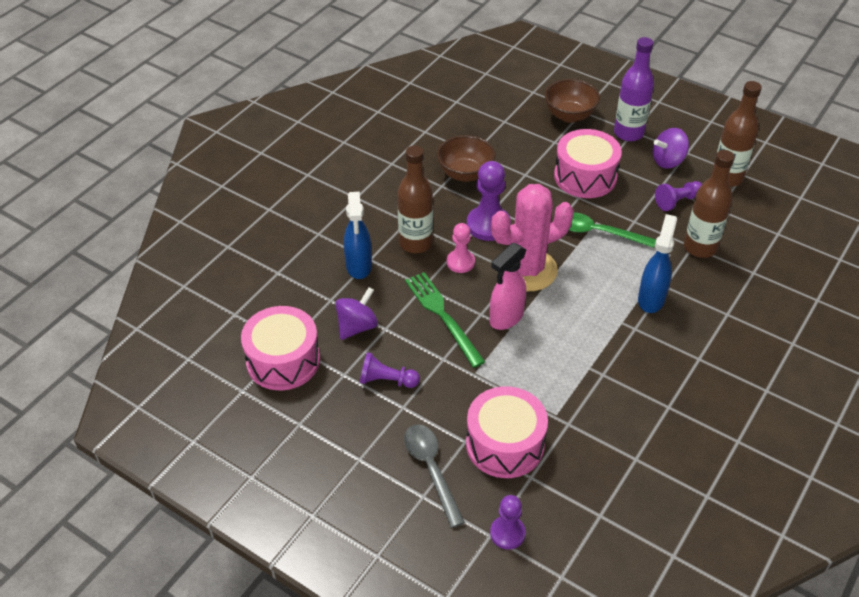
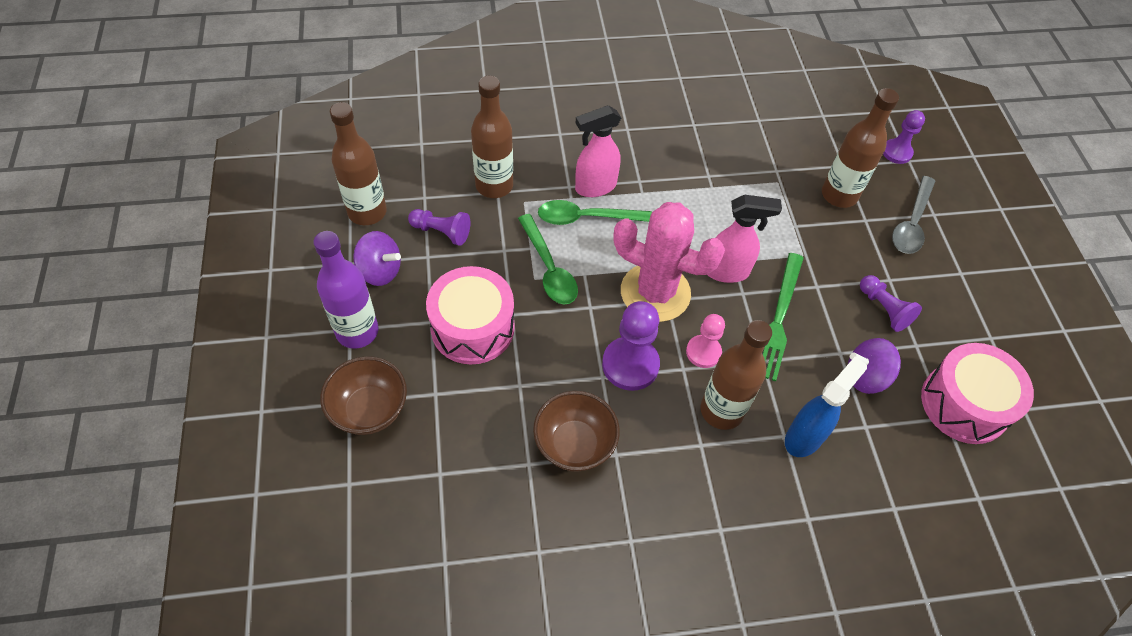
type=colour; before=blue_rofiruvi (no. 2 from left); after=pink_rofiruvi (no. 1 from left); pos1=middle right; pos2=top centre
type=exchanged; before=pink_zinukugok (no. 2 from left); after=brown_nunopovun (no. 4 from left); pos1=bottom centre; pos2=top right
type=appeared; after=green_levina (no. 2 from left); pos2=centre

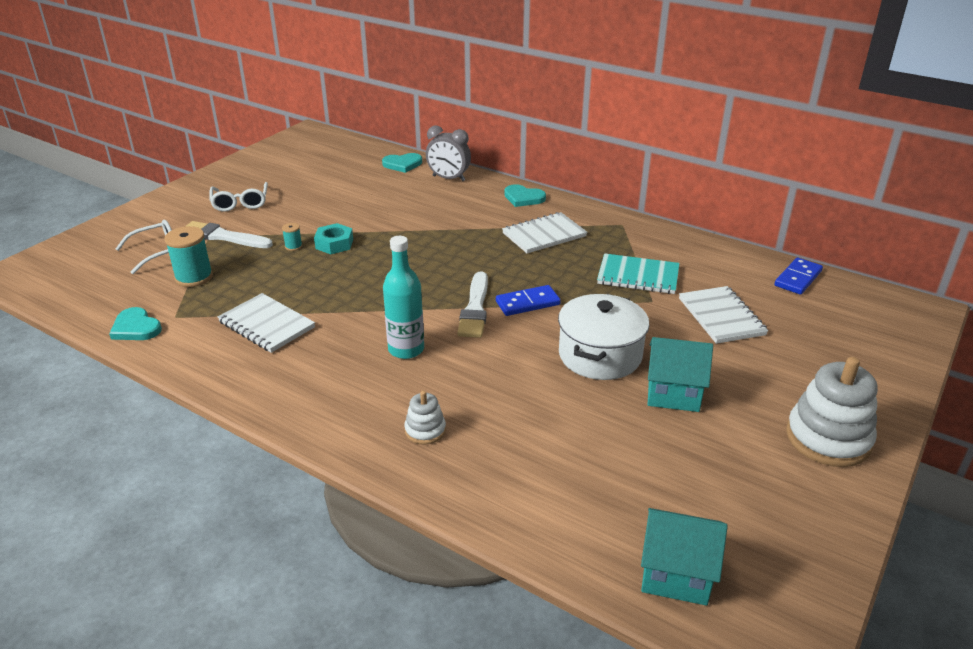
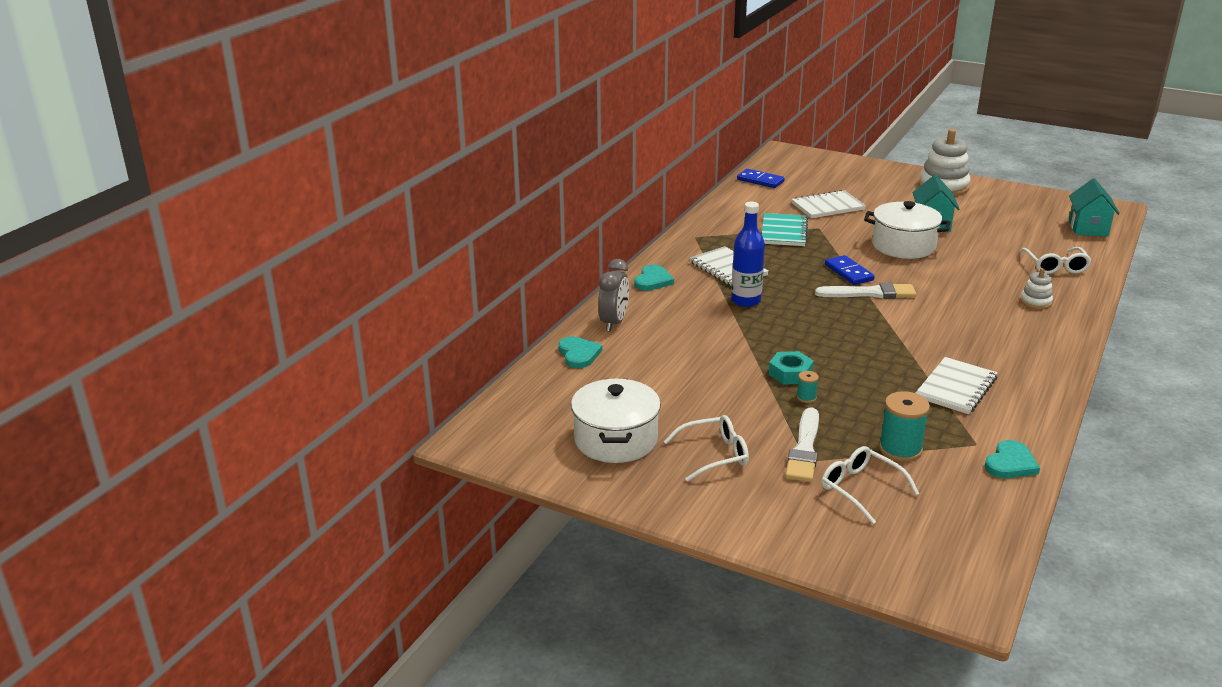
type=missing; before=turquoise_nunopovun; pos1=centre
type=appeared; after=blue_nunopovun; pos2=centre
type=appeared; after=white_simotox (no. 3 from left); pos2=middle right
type=appeared; after=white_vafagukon (no. 1 from left); pos2=centre

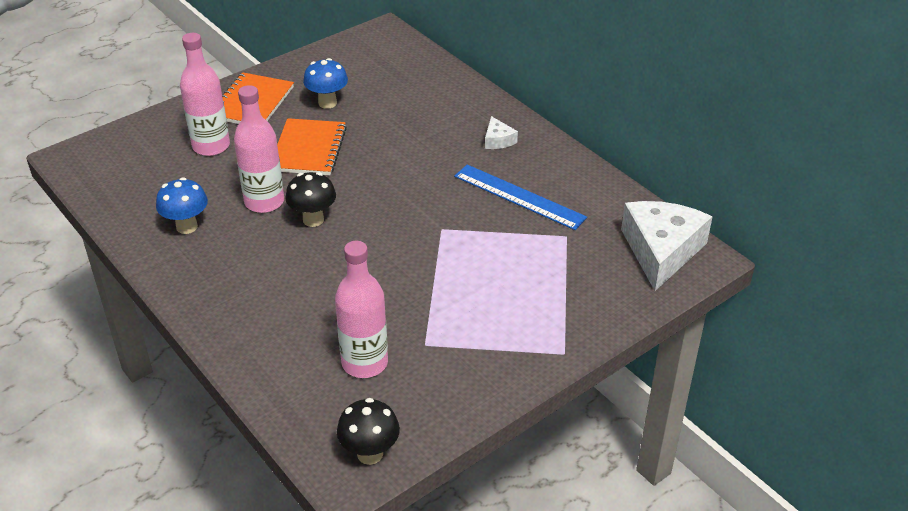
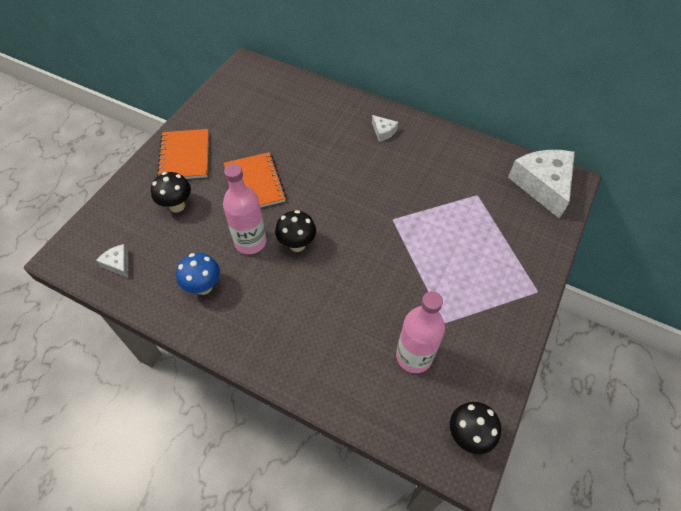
type=exchanged; before=pink_nunopovun (no. 1 from left); after=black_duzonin (no. 1 from left); pos1=top left; pos2=middle left
type=missing; before=blue_duzonin (no. 2 from left); pos1=top centre
type=missing; before=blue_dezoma; pos1=centre
type=appeared; after=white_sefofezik (no. 1 from left); pos2=middle left

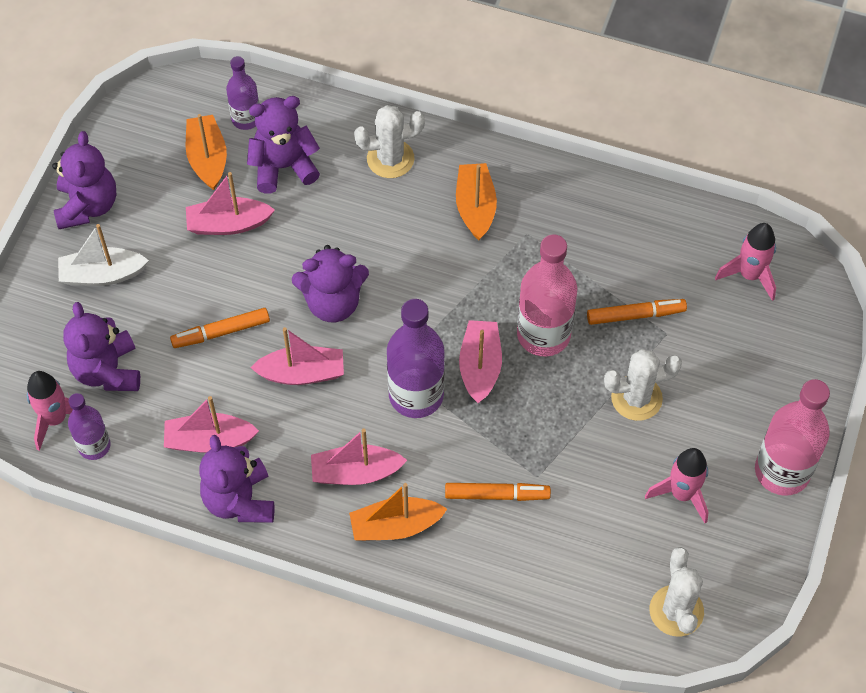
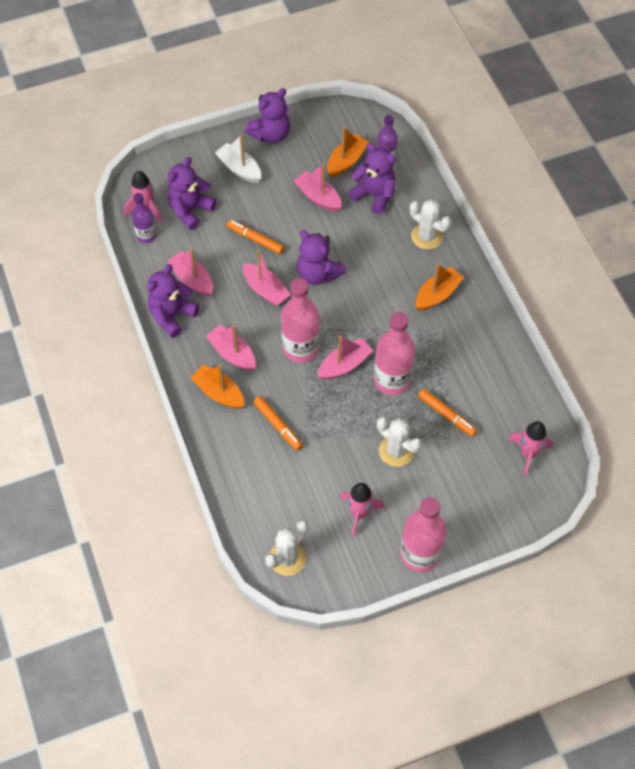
type=colour; before=purple_nunopovun (no. 3 from left); after=pink_nunopovun (no. 1 from left); pos1=centre; pos2=centre

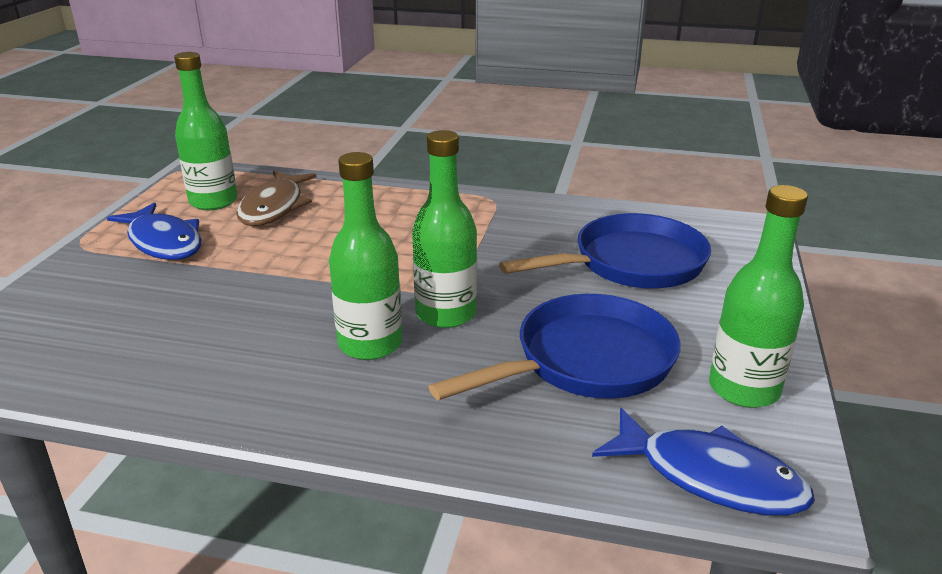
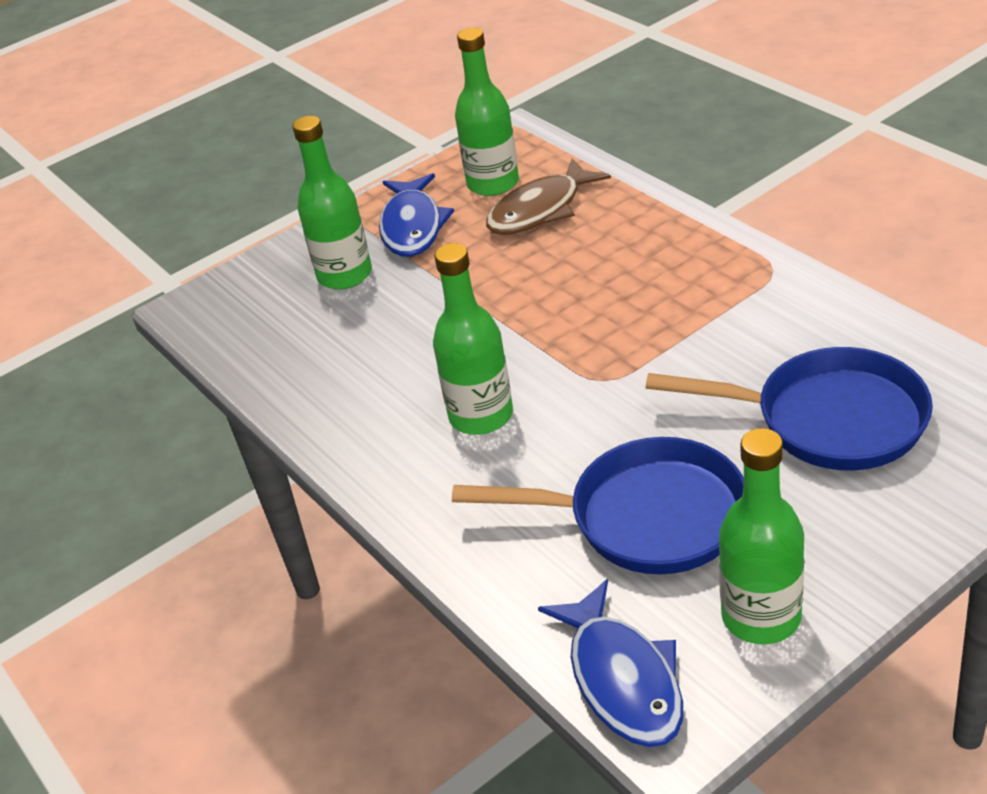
type=relocated; before=green_nunopovun (no. 3 from left in the first image); after=green_nunopovun (no. 1 from left); pos1=centre; pos2=top centre

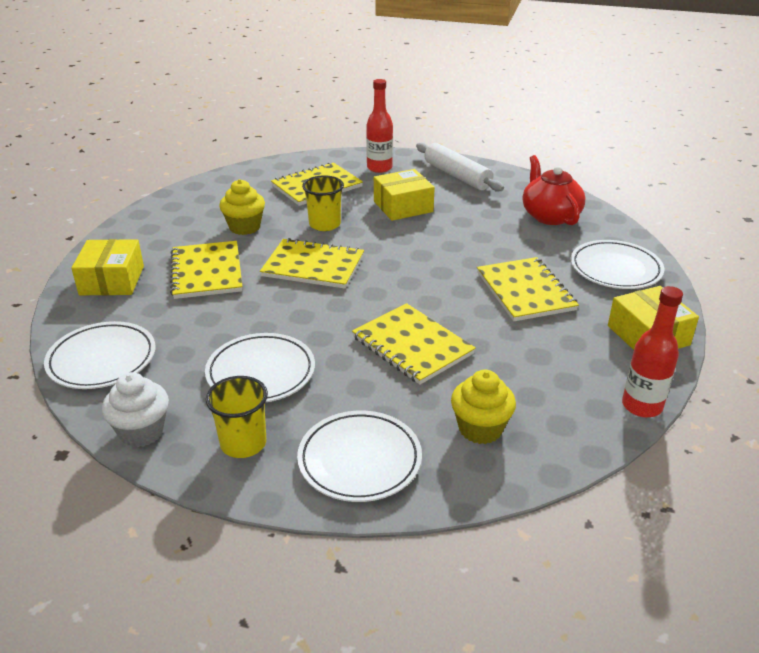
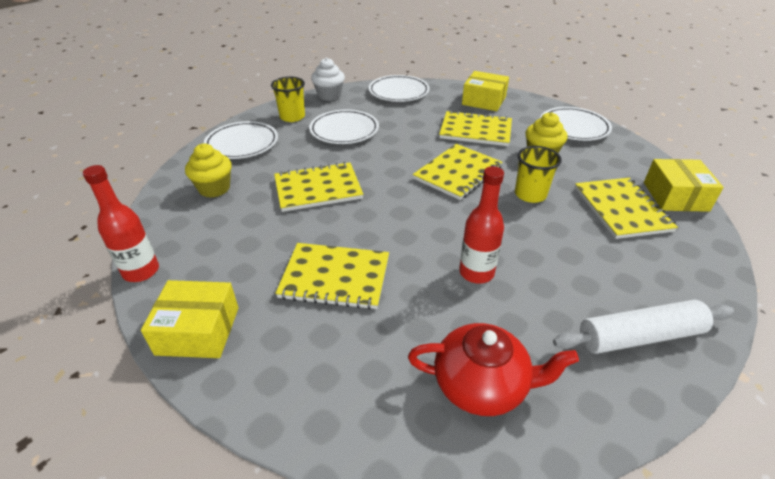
type=relocated; before=red_nunopovun (no. 1 from left in the first image); after=red_nunopovun (no. 2 from left); pos1=top centre; pos2=centre
type=relocated; before=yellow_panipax (no. 2 from left in the first image); after=yellow_panipax (no. 3 from left); pos1=top centre; pos2=middle right
type=relocated; before=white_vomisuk (no. 4 from left); pos1=middle right; pos2=top right

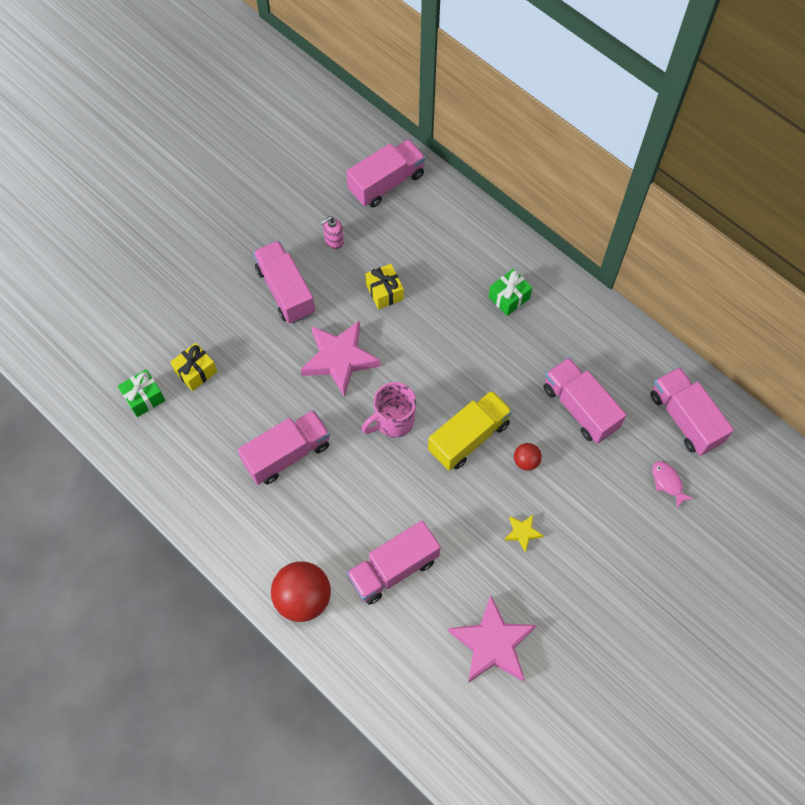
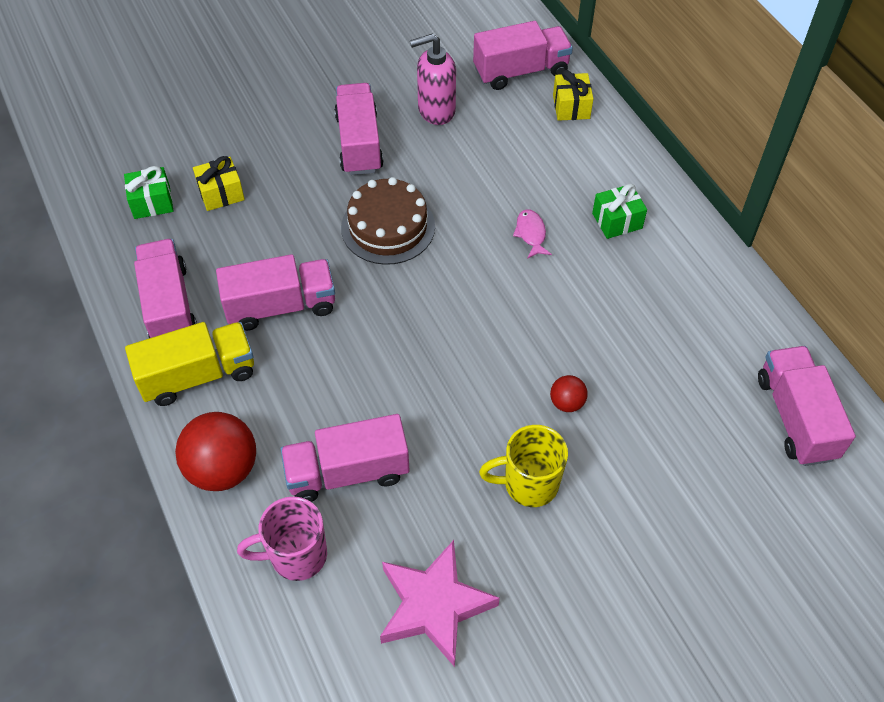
type=size; before=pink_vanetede; pos1=top centre; pos2=top centre; scale=1.73
type=relocated; before=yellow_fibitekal (no. 2 from left); pos1=centre; pos2=top centre
type=exchanged; before=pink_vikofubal (no. 1 from left); after=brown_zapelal; pos1=centre; pos2=top centre
type=relocated; before=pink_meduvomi (no. 5 from left in the first image); after=pink_meduvomi (no. 1 from left); pos1=middle right; pos2=middle left
type=relocated; before=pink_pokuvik; pos1=centre; pos2=bottom left
type=relocated; before=yellow_meduvomi; pos1=centre; pos2=middle left
type=relocated; before=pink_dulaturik; pos1=middle right; pos2=centre
type=exchanged; before=yellow_vikofubal; after=yellow_pokuvik; pos1=centre; pos2=centre

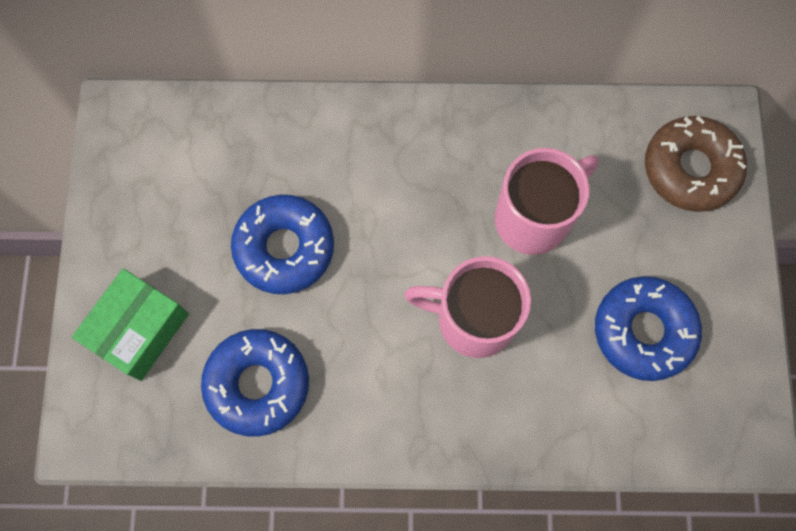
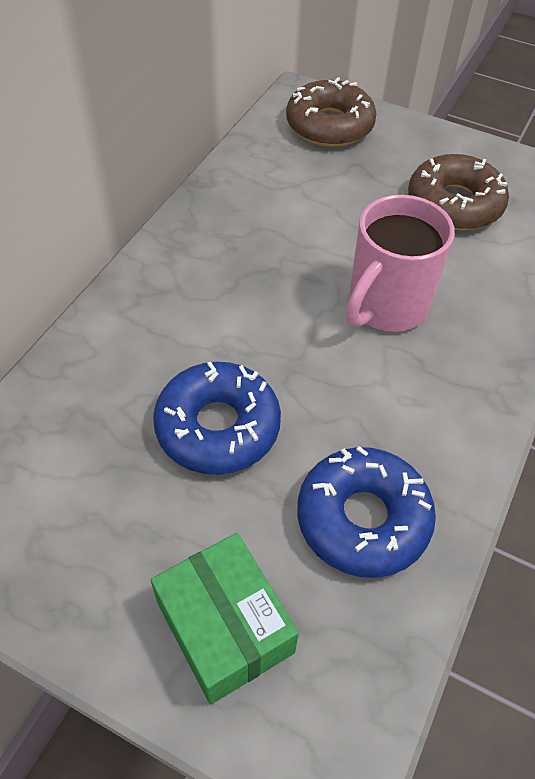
type=missing; before=pink_pokuvik (no. 2 from left); pos1=middle right
type=colour; before=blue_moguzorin (no. 3 from left); after=brown_moguzorin (no. 2 from left); pos1=middle right; pos2=top right

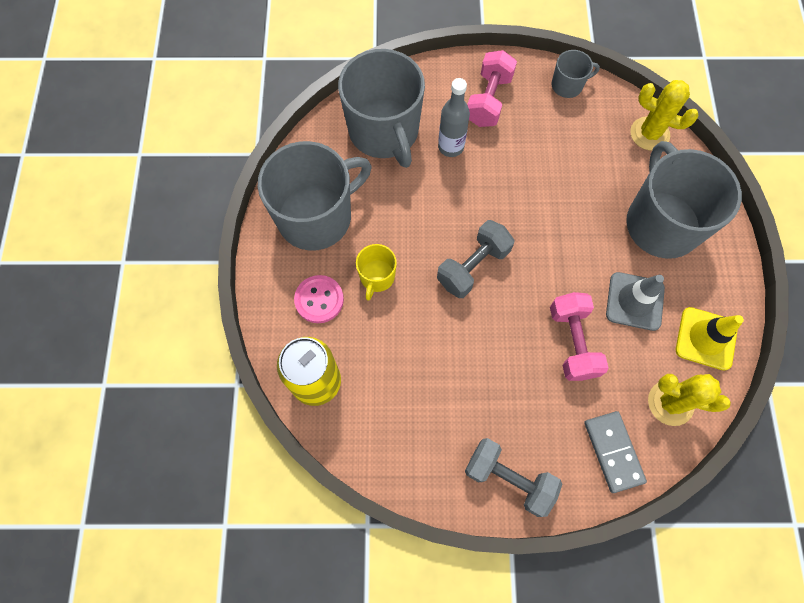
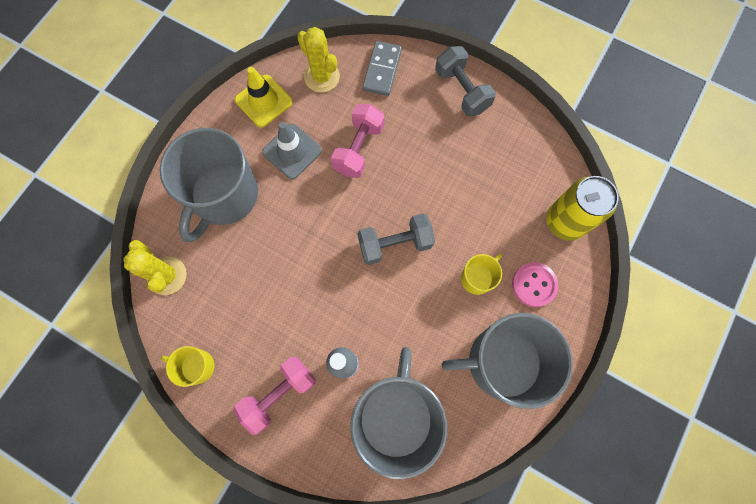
type=colour; before=grey_pokuvik (no. 3 from left); after=yellow_pokuvik (no. 1 from left); pos1=top right; pos2=bottom left

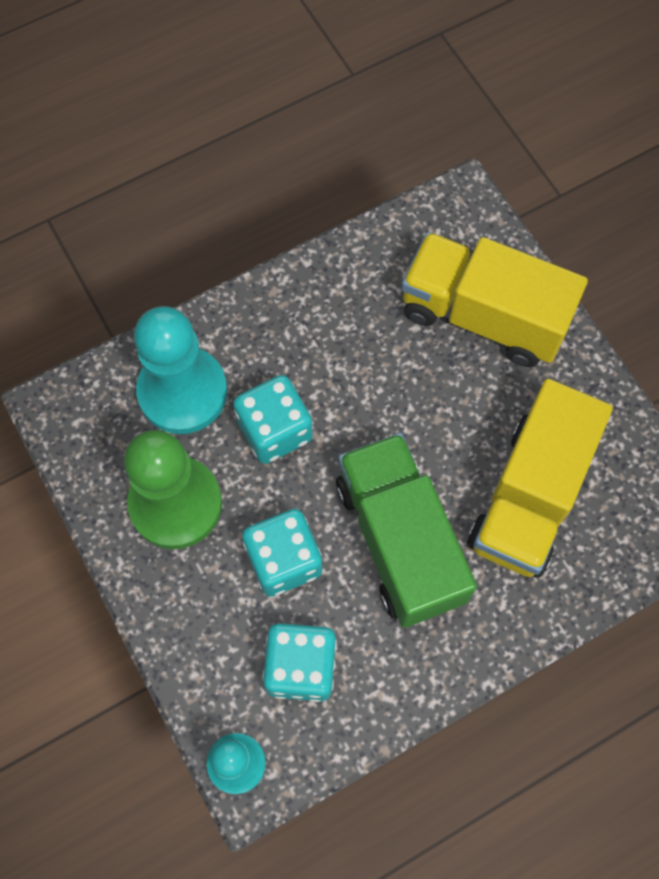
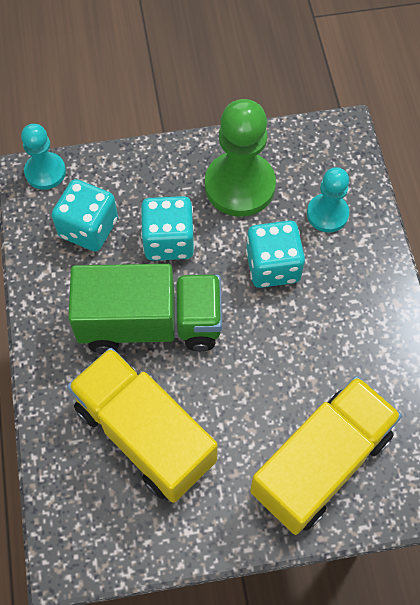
type=size; before=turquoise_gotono (no. 1 from left in the first image); pos1=middle left; pos2=top right; scale=0.58

